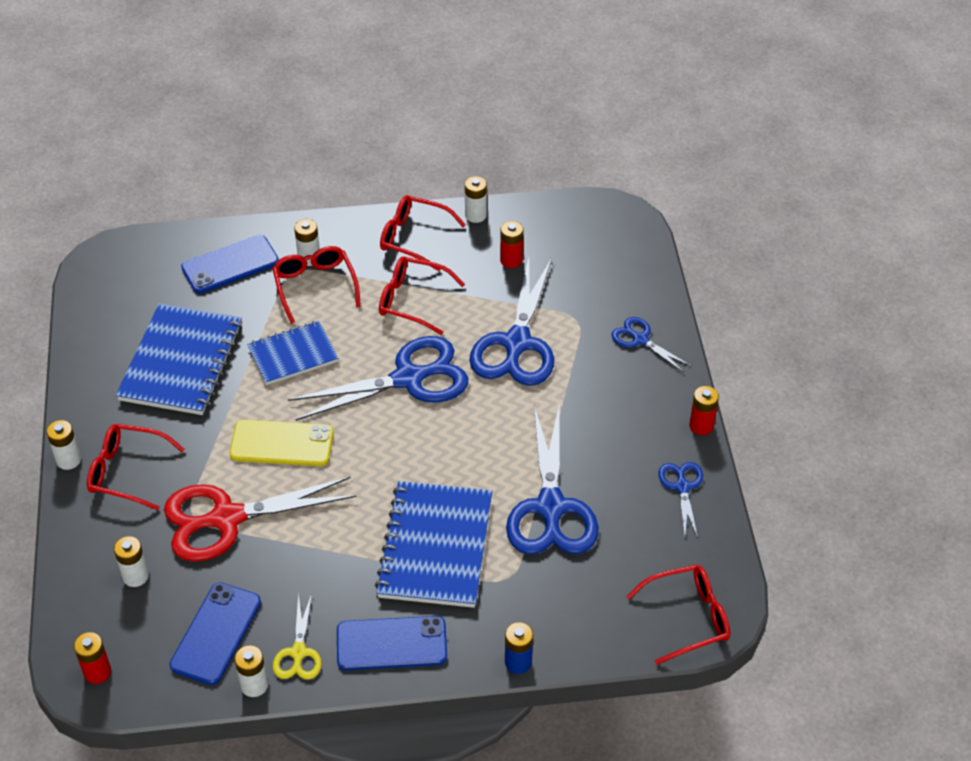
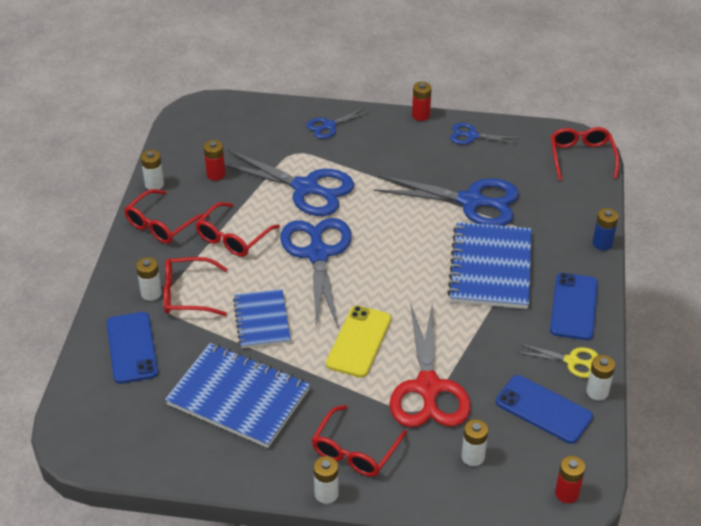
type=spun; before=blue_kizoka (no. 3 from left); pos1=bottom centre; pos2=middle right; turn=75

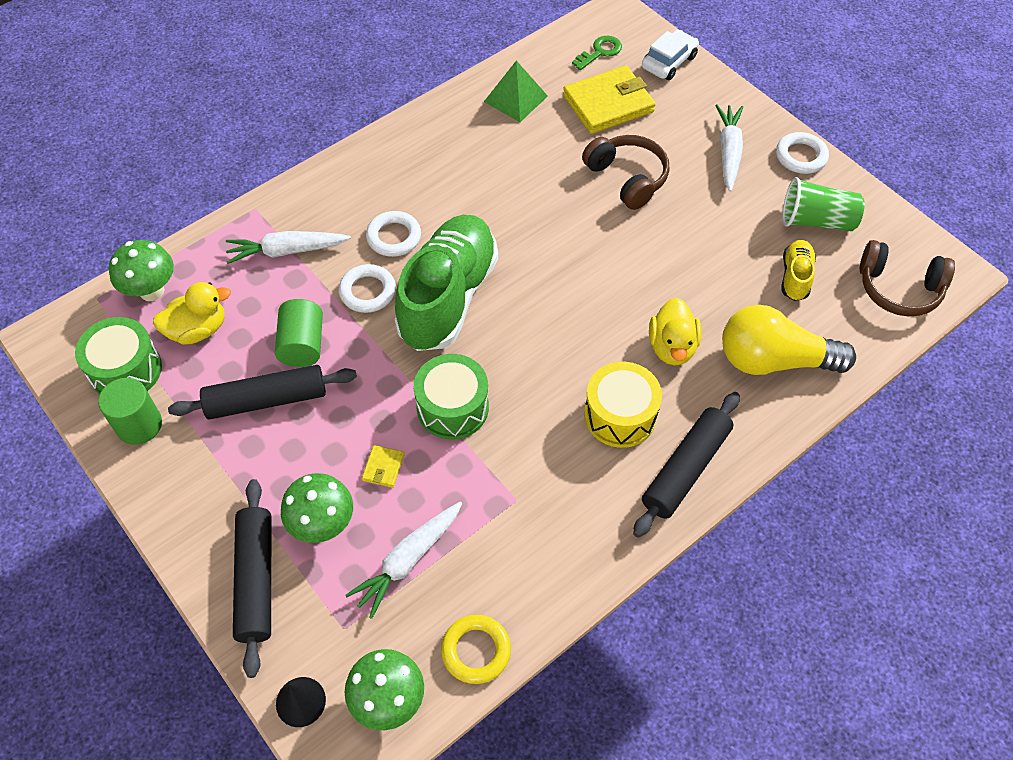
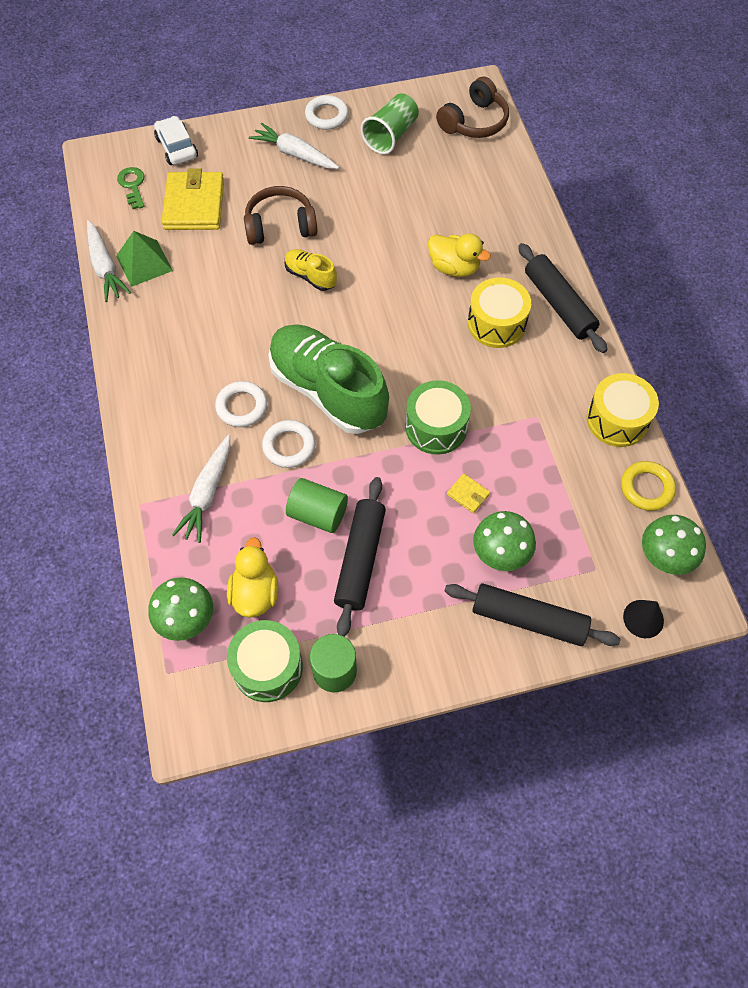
type=relocated; before=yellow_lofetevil; pos1=middle right; pos2=top centre
type=missing; before=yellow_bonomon; pos1=middle right
type=relocated; before=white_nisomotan (no. 2 from left in the first image); after=white_nisomotan (no. 1 from left); pos1=bottom centre; pos2=top left
type=appeared; after=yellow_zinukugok (no. 2 from left); pos2=middle right

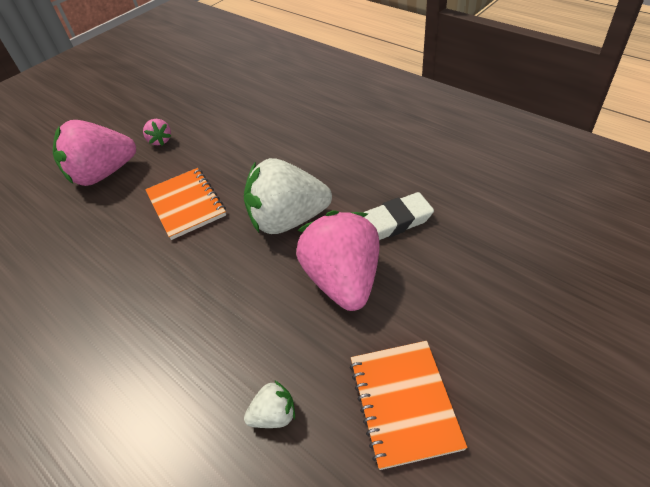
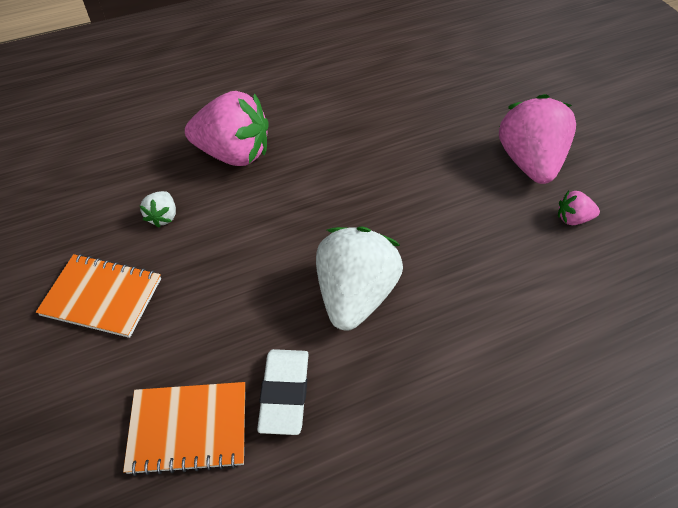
type=relocated; before=orange_kizoka (no. 1 from left in the first image); after=orange_kizoka (no. 2 from left); pos1=middle left; pos2=bottom left
type=relocated; before=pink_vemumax (no. 3 from left in the first image); after=pink_vemumax (no. 1 from left); pos1=centre; pos2=top centre

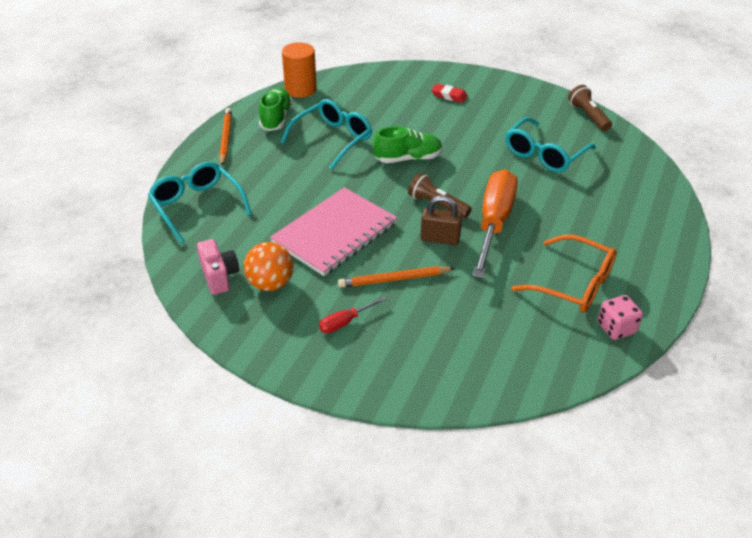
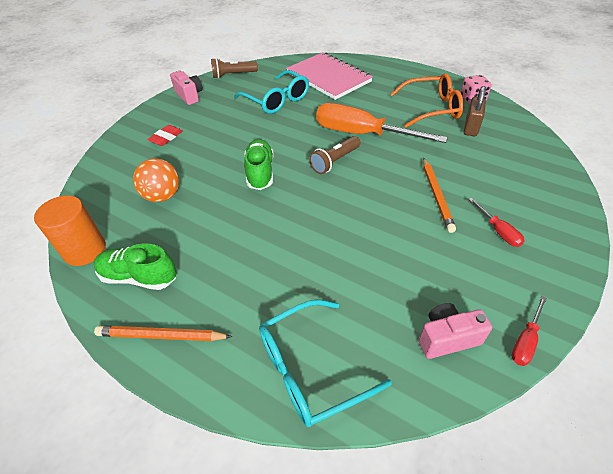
type=missing; before=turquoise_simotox (no. 2 from left); pos1=top centre
type=relocated; before=pink_kizoka; pos1=centre; pos2=top centre
type=relocated; before=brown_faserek; pos1=centre; pos2=top right
type=spun; before=orange_simotox; pos1=middle right; pos2=top right; turn=45
type=relocated; before=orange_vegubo; pos1=centre; pos2=middle left
type=appeared; after=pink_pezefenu (no. 1 from left); pos2=top left
type=appeared; after=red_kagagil (no. 2 from left); pos2=bottom right

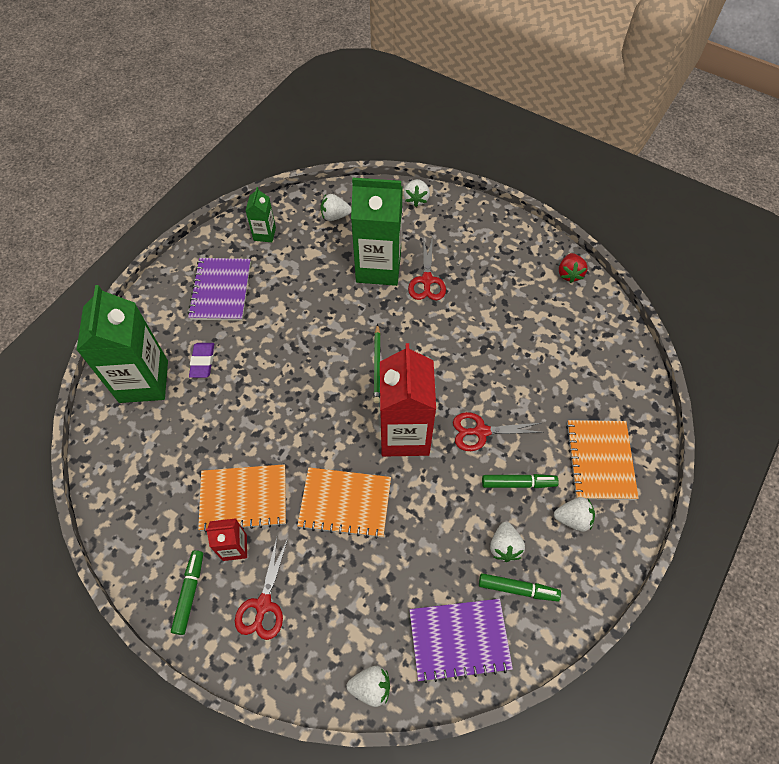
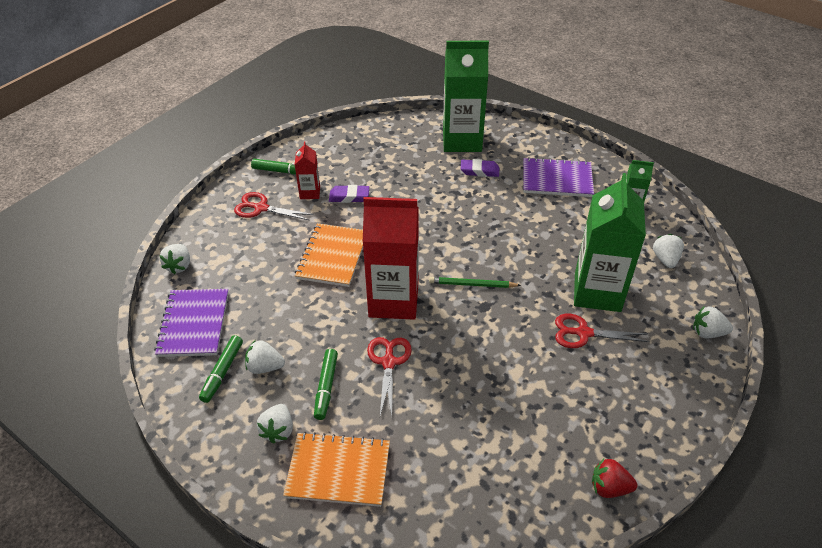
type=exchanged; before=orange_kizoka (no. 1 from left); after=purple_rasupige (no. 1 from left); pos1=middle left; pos2=centre

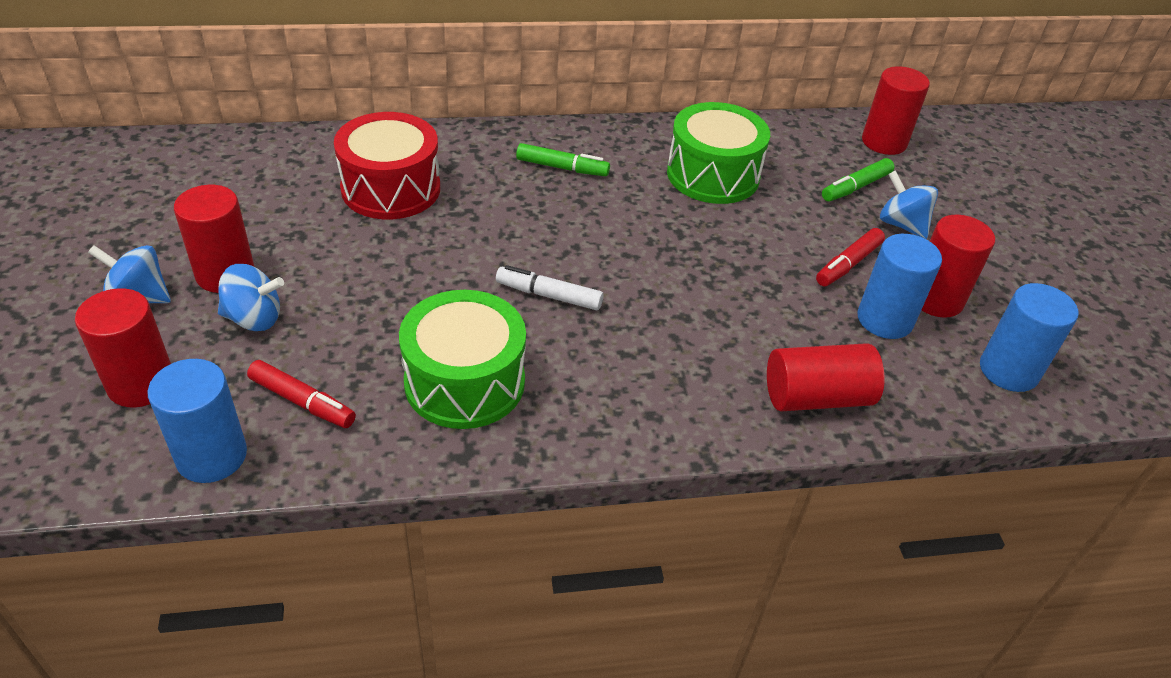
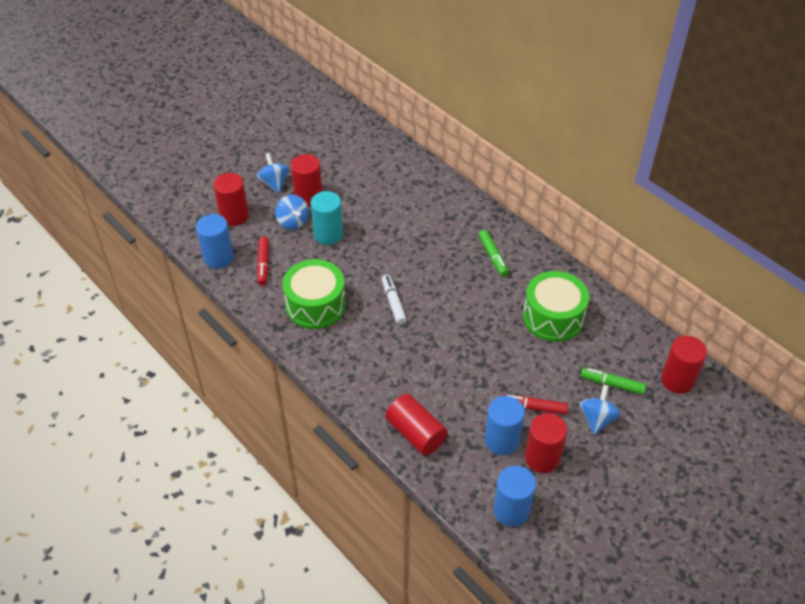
type=missing; before=red_zinukugok; pos1=top left
type=appeared; after=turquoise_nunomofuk; pos2=centre

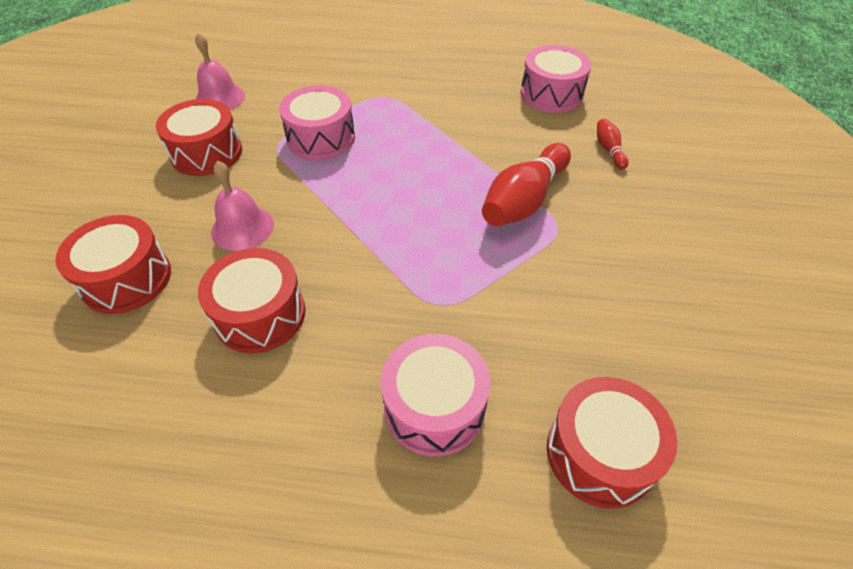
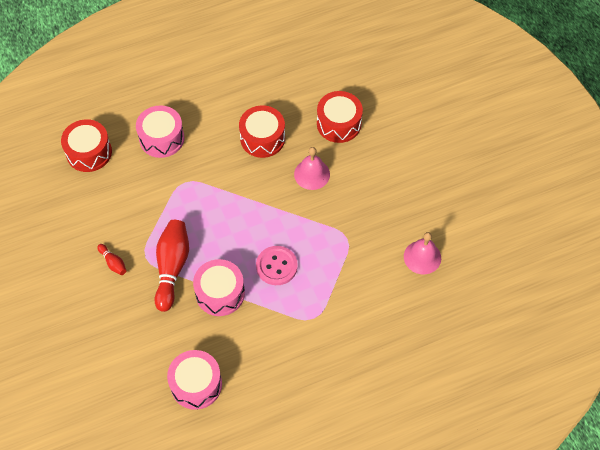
type=relocated; before=pink_zinukugok (no. 1 from left in the first image); after=pink_zinukugok (no. 3 from left); pos1=top centre; pos2=centre
type=missing; before=red_zinukugok (no. 2 from left); pos1=top left
type=relocated; before=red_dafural (no. 2 from left in the first image); after=red_dafural (no. 1 from left); pos1=top right; pos2=middle left
type=appeared; after=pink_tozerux; pos2=centre

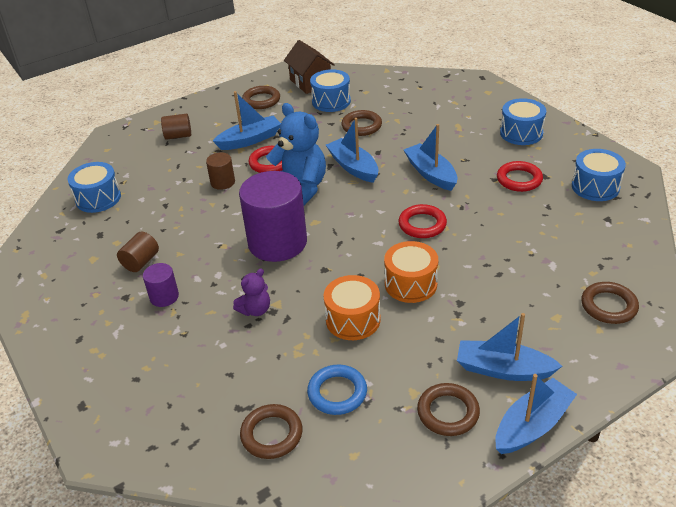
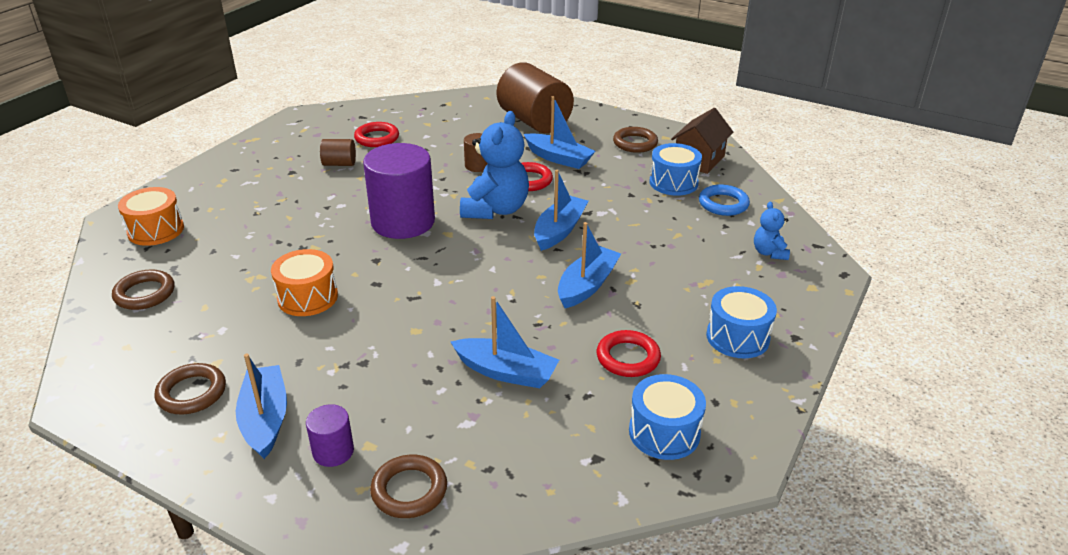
type=missing; before=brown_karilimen (no. 3 from left); pos1=top centre
type=size; before=brown_nunomofuk (no. 2 from left in the first image); pos1=top left; pos2=top centre; scale=2.18
type=missing; before=blue_zinukugok (no. 1 from left); pos1=middle left
type=relocated; before=red_karilimen (no. 2 from left in the first image); after=red_karilimen (no. 1 from left); pos1=centre; pos2=top centre
type=relocated; before=orange_zinukugok (no. 2 from left in the first image); after=orange_zinukugok (no. 1 from left); pos1=centre; pos2=middle left
type=relocated; before=purple_nunomofuk (no. 1 from left); pos1=middle left; pos2=bottom left
type=missing; before=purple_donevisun; pos1=centre
type=relocated; before=blue_karilimen; pos1=bottom centre; pos2=middle right
type=relocated; before=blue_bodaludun (no. 5 from left in the first image); after=blue_bodaludun (no. 2 from left); pos1=bottom right; pos2=centre
type=appeared; after=blue_donevisun (no. 2 from left); pos2=middle right

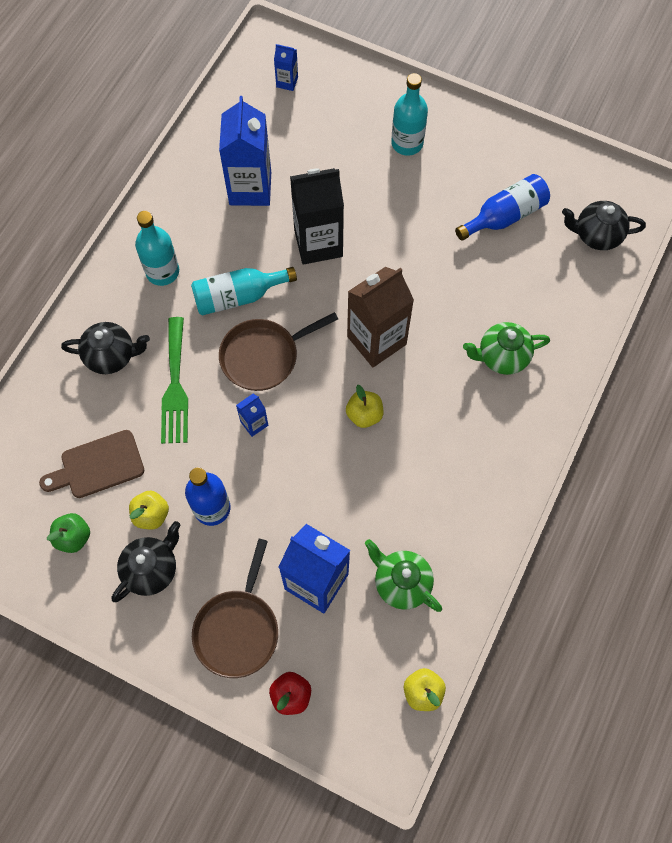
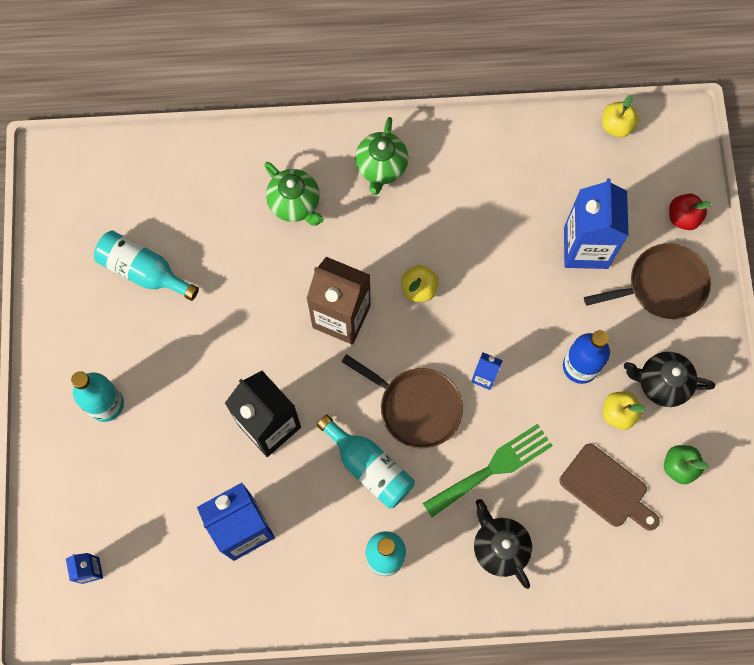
type=colour; before=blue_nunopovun (no. 2 from left); after=turquoise_nunopovun (no. 2 from left); pos1=top right; pos2=middle left
type=missing; before=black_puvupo (no. 3 from left); pos1=top right
type=relocated; before=green_puvupo (no. 1 from left in the first image); after=green_puvupo (no. 2 from left); pos1=bottom centre; pos2=top centre

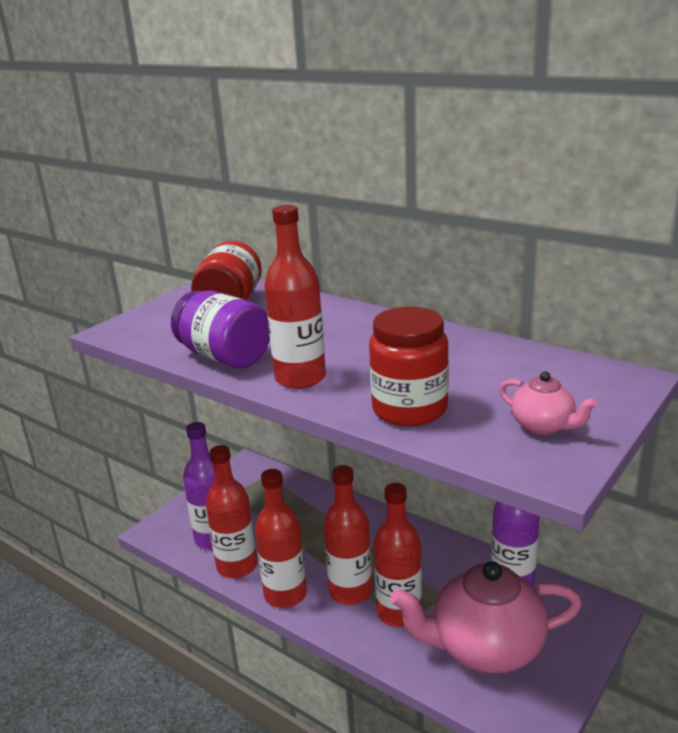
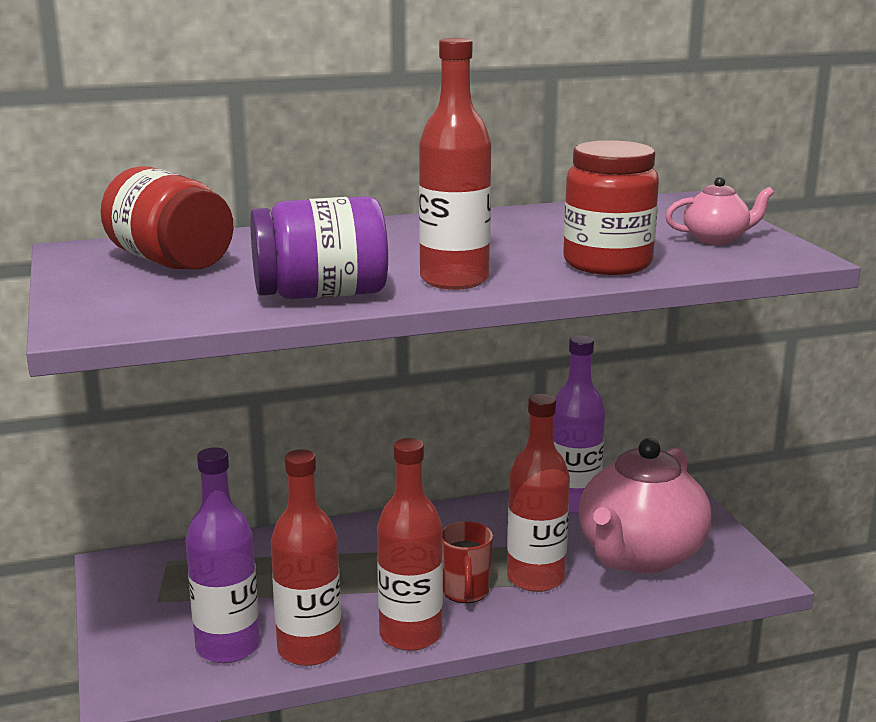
type=exchanged; before=red_nunopovun (no. 4 from left); after=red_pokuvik; pos1=bottom centre; pos2=bottom centre

